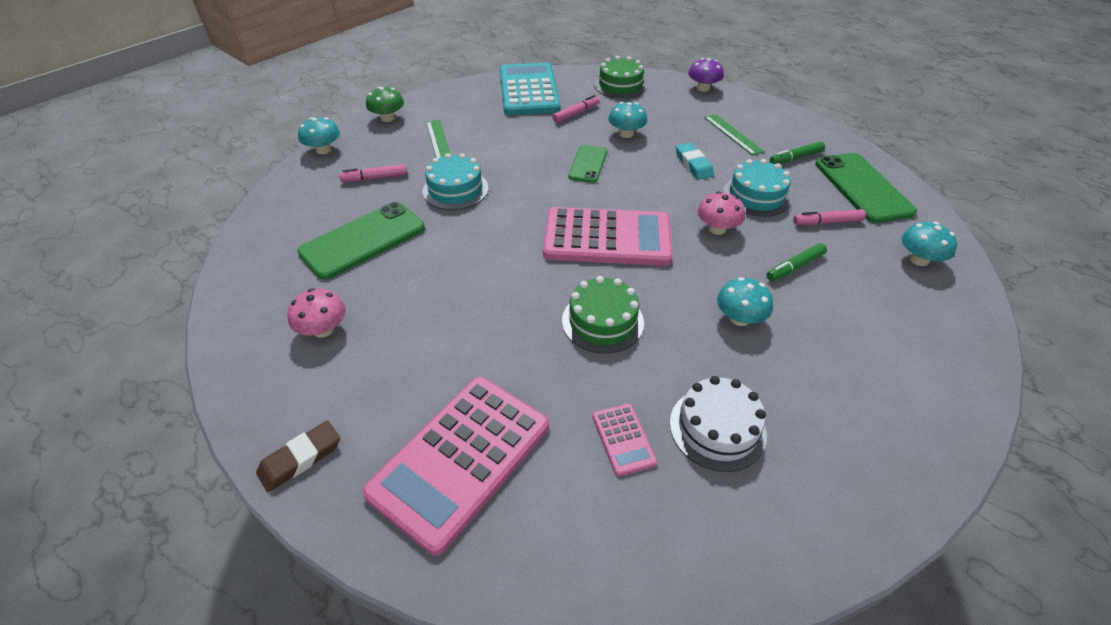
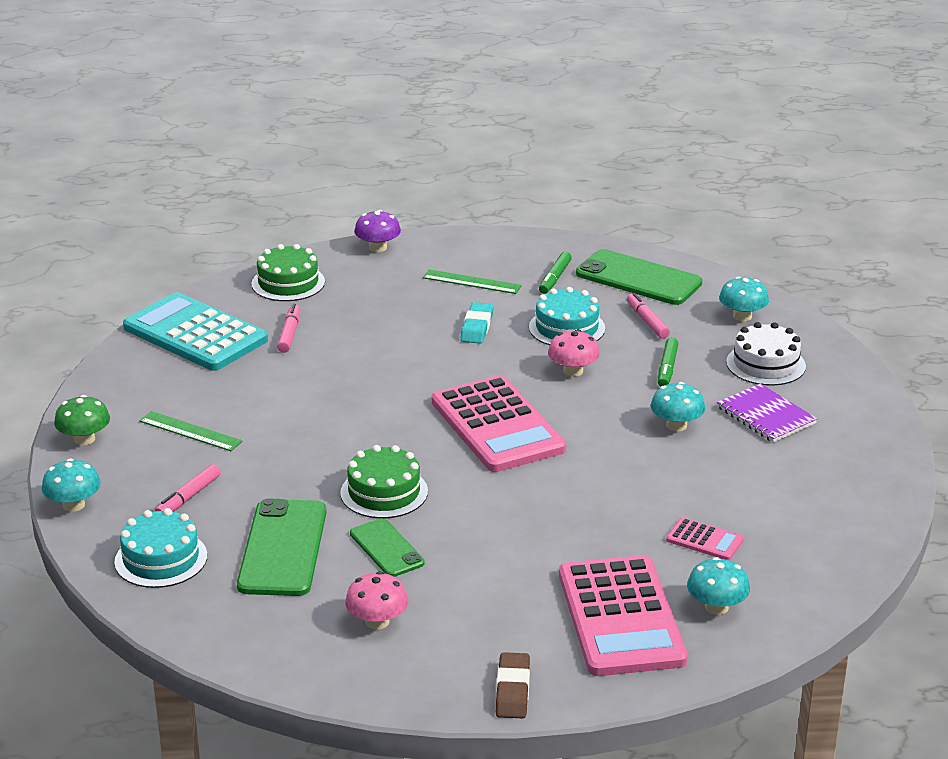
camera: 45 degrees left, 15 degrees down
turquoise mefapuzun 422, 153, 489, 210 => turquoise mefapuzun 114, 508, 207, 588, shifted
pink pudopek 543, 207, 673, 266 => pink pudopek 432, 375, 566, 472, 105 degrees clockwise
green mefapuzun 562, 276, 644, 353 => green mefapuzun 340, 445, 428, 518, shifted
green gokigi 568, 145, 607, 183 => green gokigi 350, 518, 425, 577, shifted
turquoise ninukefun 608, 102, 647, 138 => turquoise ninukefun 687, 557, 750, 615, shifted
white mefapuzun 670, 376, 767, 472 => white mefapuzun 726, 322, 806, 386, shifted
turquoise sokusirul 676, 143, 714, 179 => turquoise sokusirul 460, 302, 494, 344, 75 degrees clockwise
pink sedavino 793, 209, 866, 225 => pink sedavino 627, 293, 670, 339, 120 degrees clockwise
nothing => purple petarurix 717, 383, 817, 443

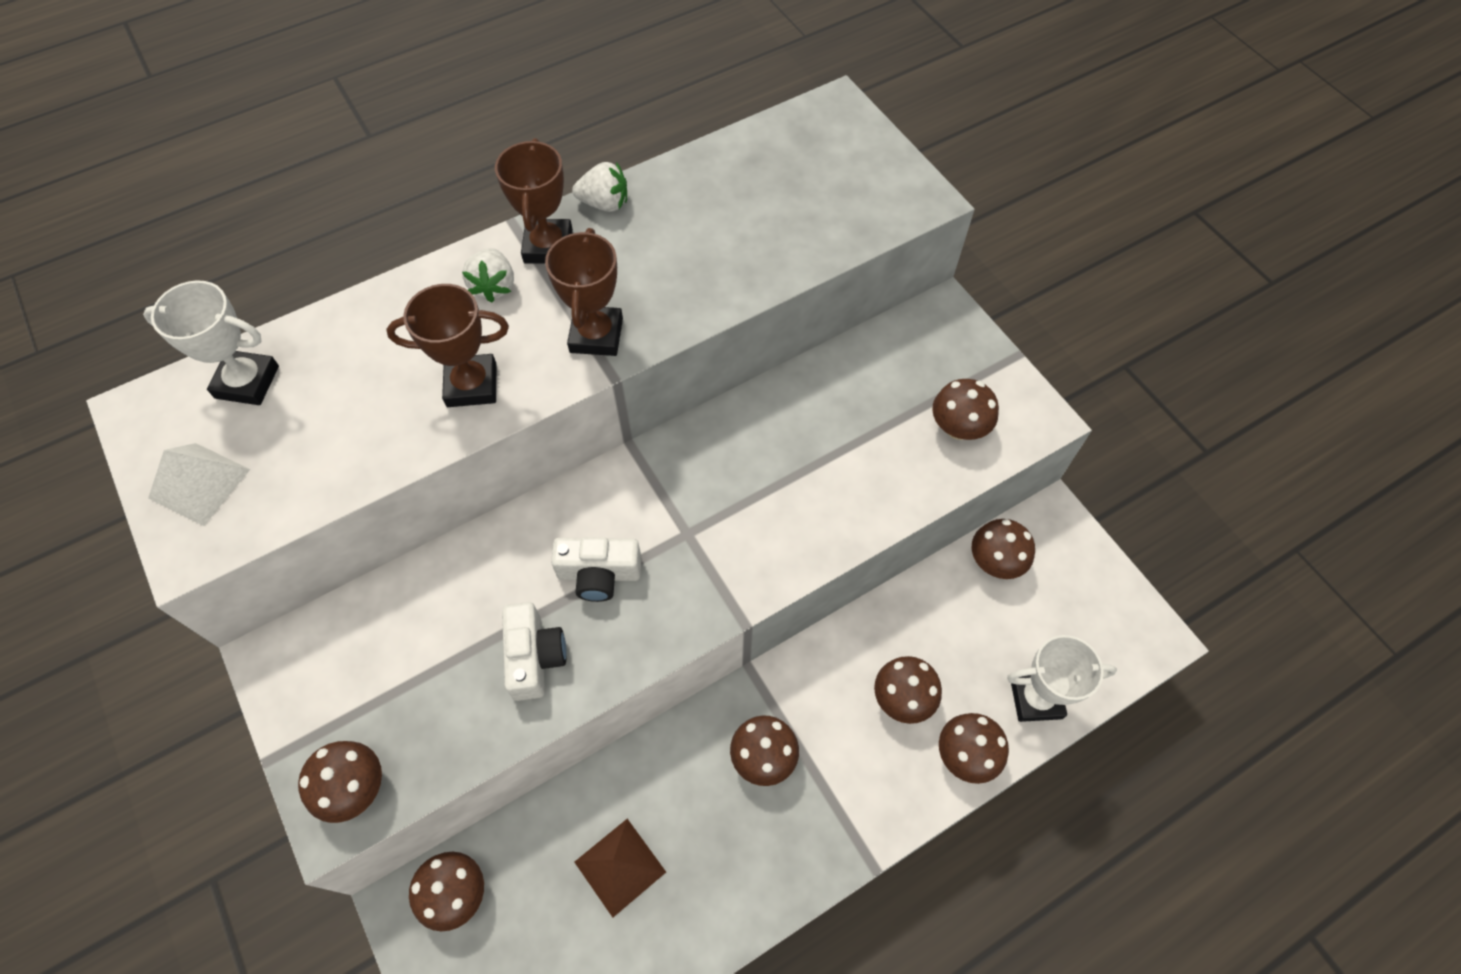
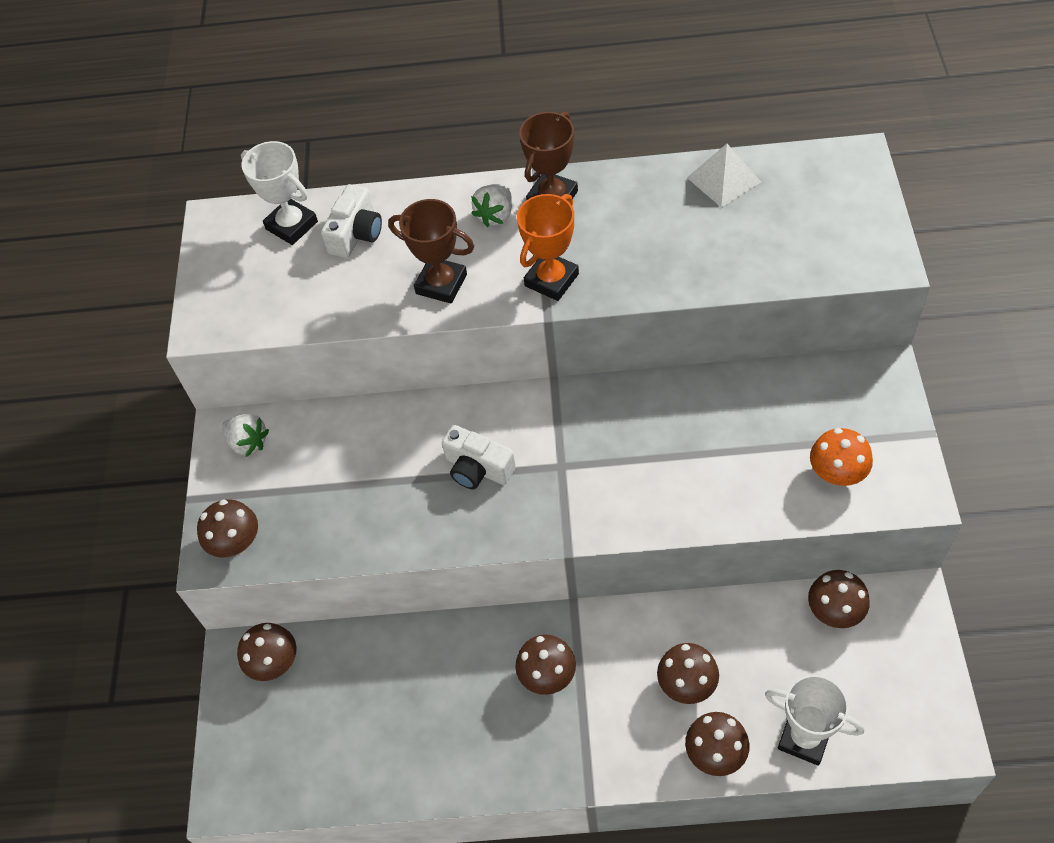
camera: 35 degrees right, 5 degrees down
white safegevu 148, 443, 250, 526 => white safegevu 687, 144, 761, 208, shifted
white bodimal 502, 602, 567, 701 => white bodimal 321, 184, 382, 258, shifted
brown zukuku 545, 228, 623, 356 => orange zukuku 517, 194, 579, 301
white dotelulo 572, 162, 627, 212 => white dotelulo 222, 414, 269, 457, shifted
brown safegevu 575, 819, 666, 918 => nothing
brown ninukefun 932, 379, 999, 440 => orange ninukefun 810, 428, 873, 486

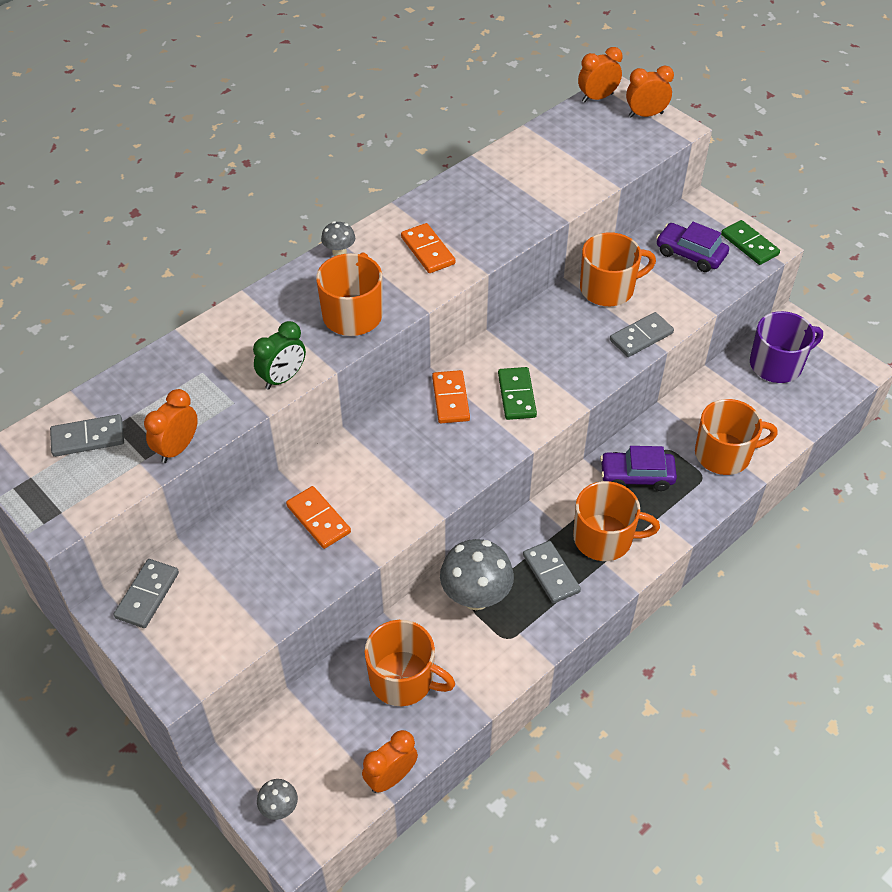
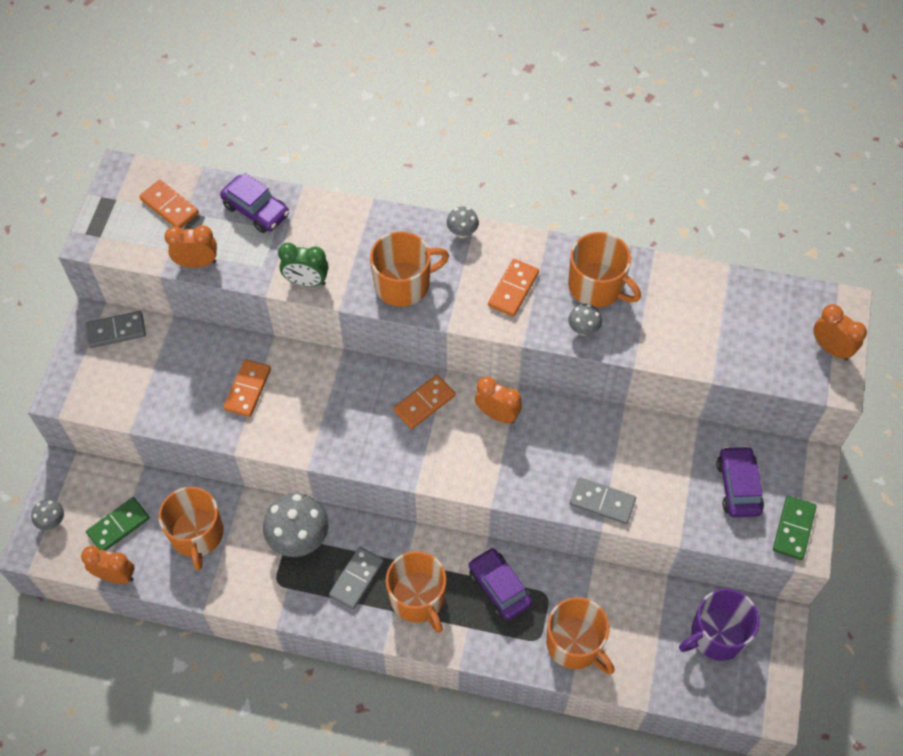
camera: 55 degrees right, 10 degrees up
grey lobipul 50, 414, 124, 457 => orange lobipul 139, 180, 199, 228
green lobipul 498, 367, 537, 420 => green lobipul 86, 497, 150, 551, shifted
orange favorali 578, 47, 622, 103 => orange favorali 475, 377, 522, 424, shifted
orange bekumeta 580, 232, 656, 306 => orange bekumeta 568, 232, 641, 307, shifted
purple bekumeta 750, 311, 823, 383 => purple bekumeta 679, 589, 760, 661, 120 degrees clockwise
nothing => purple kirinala 220, 173, 289, 233
nothing => grey ninukefun 568, 304, 602, 336

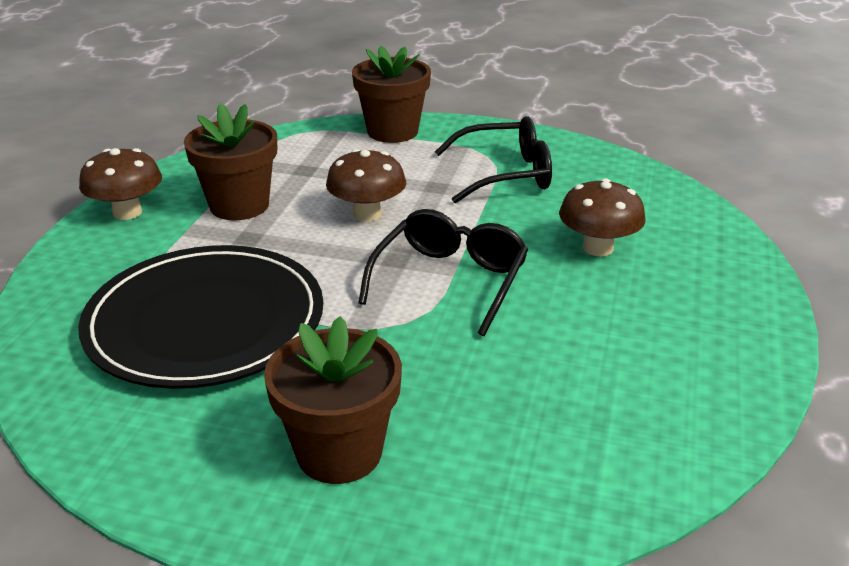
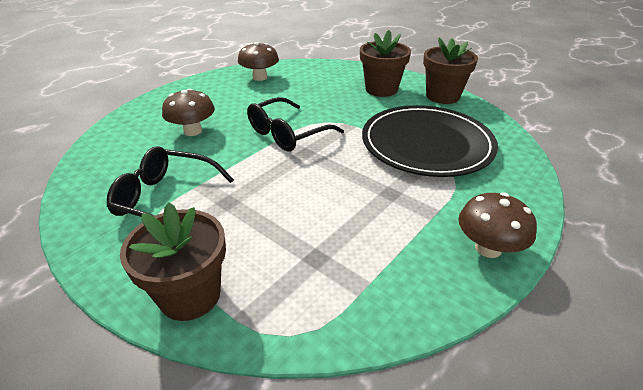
camera: 155 degrees left, 5 degrees up
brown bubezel 184, 103, 277, 220 => brown bubezel 423, 38, 478, 104, shifted
brown ninukefun 326, 149, 406, 222 => brown ninukefun 238, 42, 279, 81, shifted

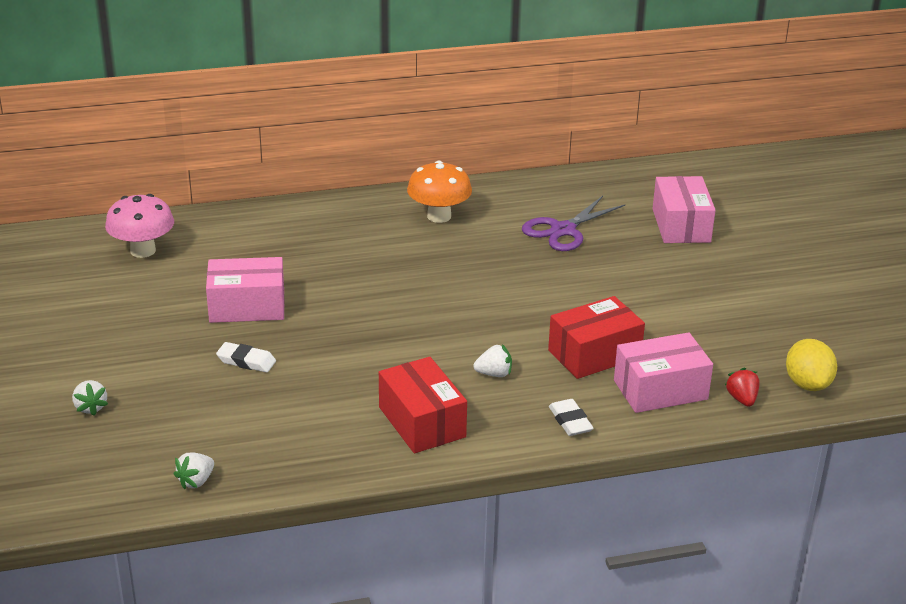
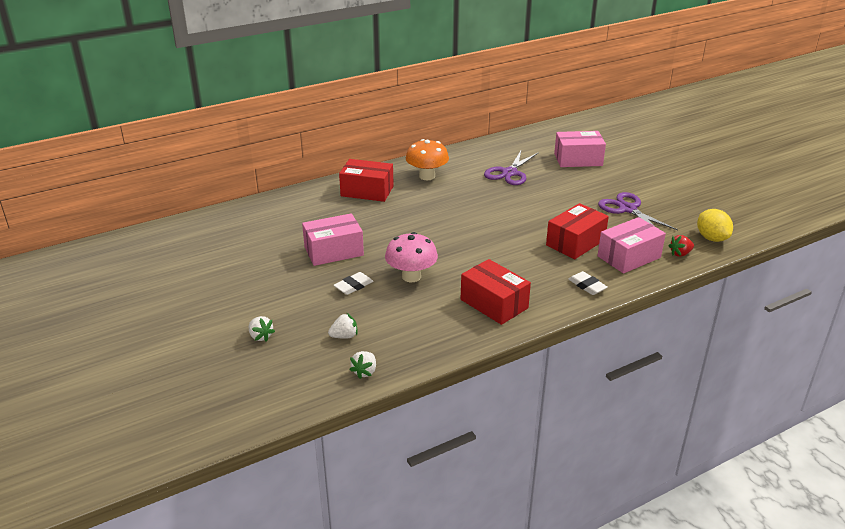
camera: 15 degrees left, 0 degrees up
pink ninukefun 105, 194, 174, 258 => pink ninukefun 385, 232, 438, 282, shifted
white sokusirul 216, 342, 276, 373 => white sokusirul 334, 272, 374, 295, 45 degrees counterclockwise
white dotelulo 473, 344, 512, 377 => white dotelulo 328, 313, 358, 338, shifted
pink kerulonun 653, 176, 716, 243 => pink kerulonun 554, 131, 606, 167, 75 degrees counterclockwise
red dotelulo 725, 368, 760, 407 => red dotelulo 669, 235, 694, 257, 90 degrees counterclockwise
nothing => red kerulonun 339, 159, 394, 202
nothing => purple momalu 598, 192, 678, 230

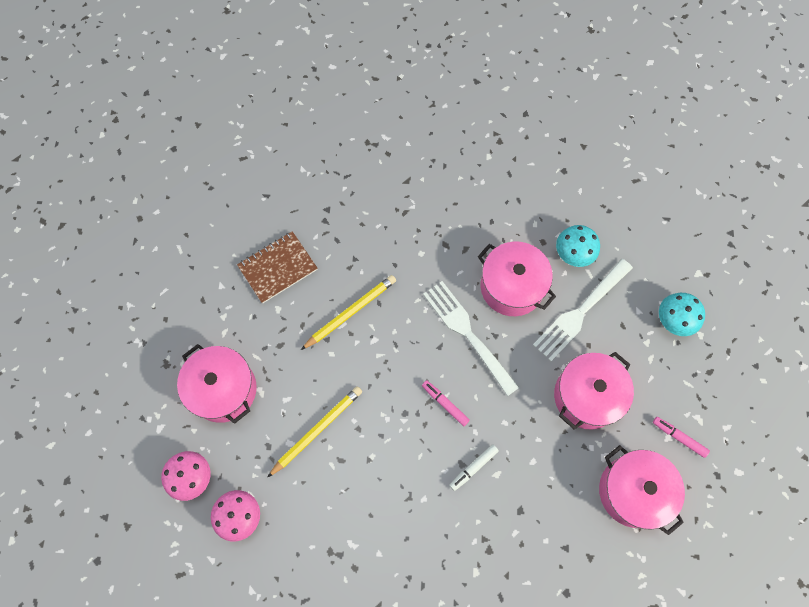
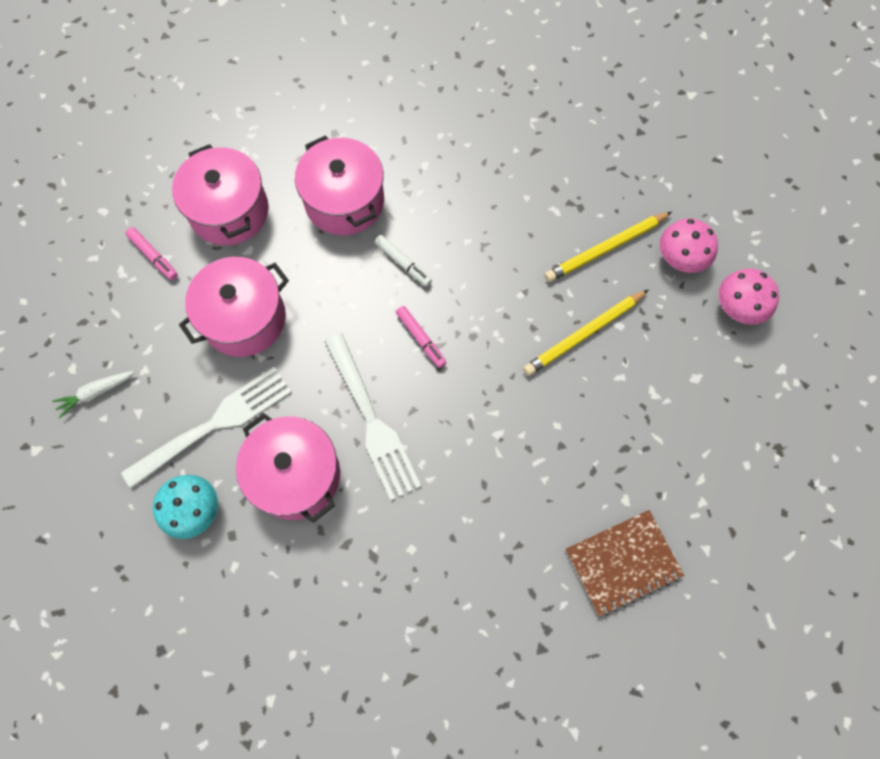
camera: 170 degrees left, 0 degrees up
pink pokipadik 177, 344, 257, 424 => pink pokipadik 295, 135, 384, 235, shifted
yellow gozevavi 301, 275, 396, 350 => yellow gozevavi 544, 212, 672, 282, shifted
white sedavino 449, 444, 499, 491 => white sedavino 375, 235, 432, 287, 75 degrees clockwise
turquoise ninukefun 659, 293, 705, 336 => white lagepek 52, 371, 135, 418

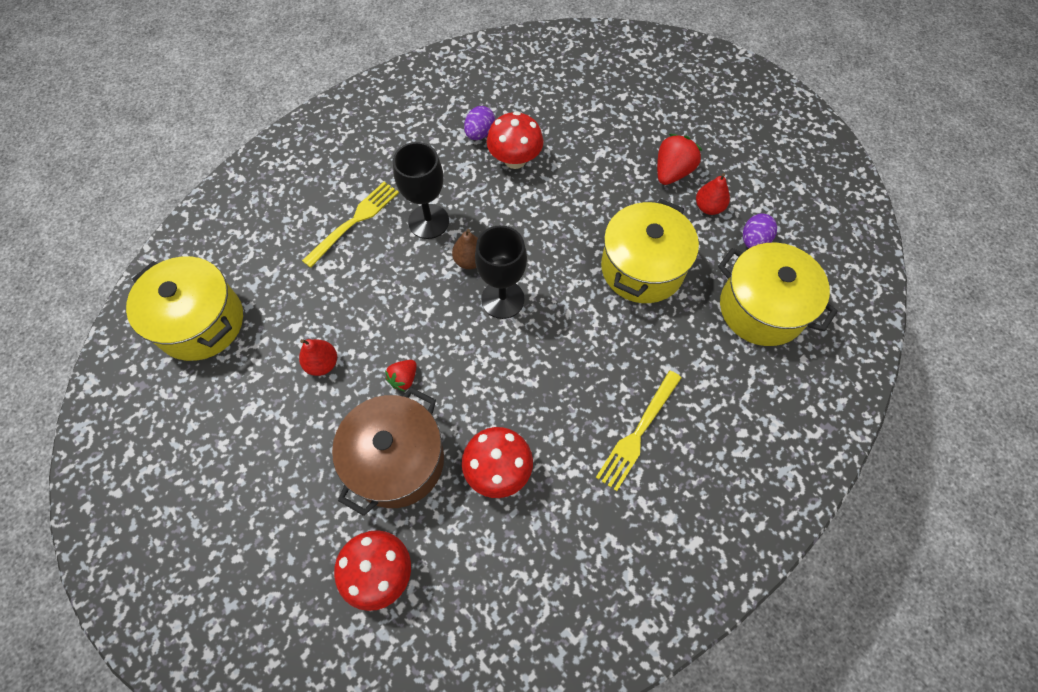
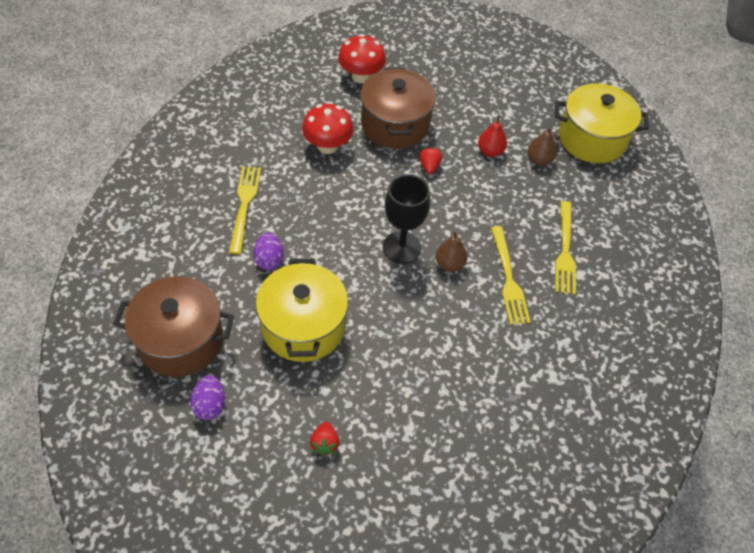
camera: 145 degrees right, 10 degrees down
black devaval 393, 142, 449, 239 => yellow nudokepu 491, 226, 531, 325
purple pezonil 464, 106, 495, 140 => purple pezonil 254, 233, 284, 270, shifted
red ninukefun 487, 111, 543, 169 => nothing
red dotelulo 657, 134, 702, 185 => red dotelulo 310, 422, 340, 456, x0.59
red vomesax 696, 173, 730, 215 => nothing
yellow pokipadik 718, 243, 838, 346 => brown pokipadik 113, 276, 234, 377
nothing => brown vomesax 528, 127, 557, 166

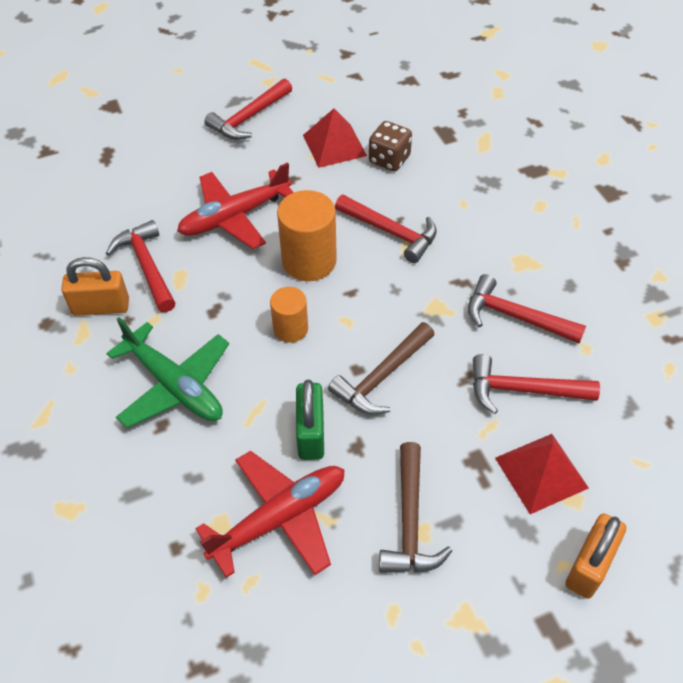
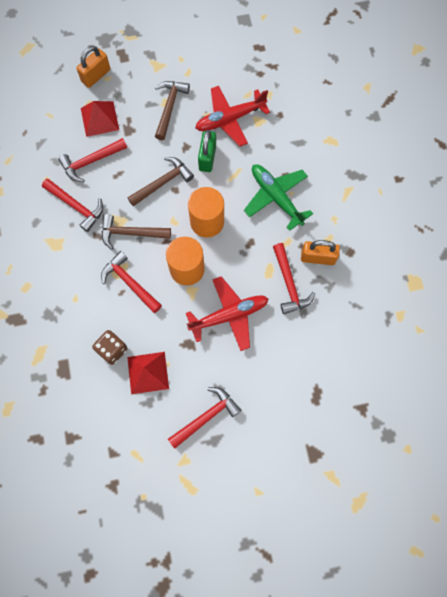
camera: 170 degrees left, 20 degrees up
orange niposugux 270, 287, 308, 343 => orange niposugux 188, 187, 224, 237, x1.66
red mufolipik 473, 354, 600, 414 => red mufolipik 58, 138, 127, 182, 135 degrees clockwise
nothing => brown mufolipik 102, 214, 171, 250

